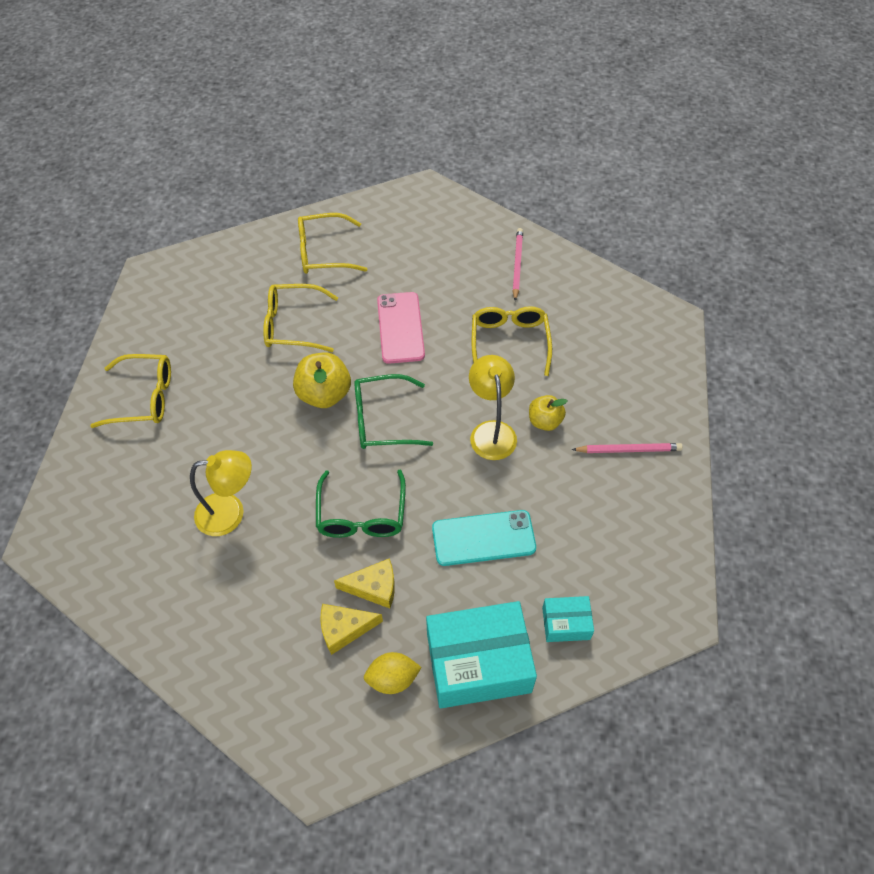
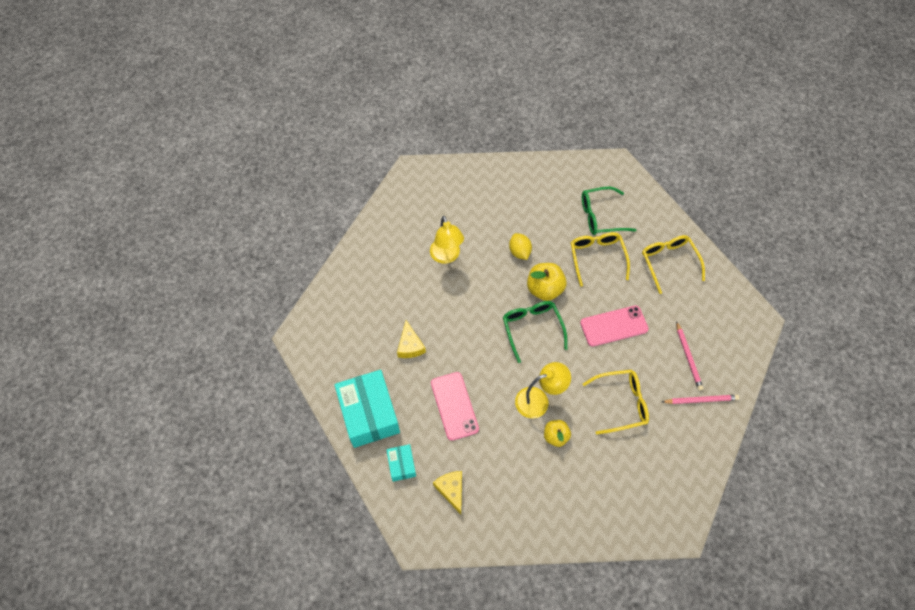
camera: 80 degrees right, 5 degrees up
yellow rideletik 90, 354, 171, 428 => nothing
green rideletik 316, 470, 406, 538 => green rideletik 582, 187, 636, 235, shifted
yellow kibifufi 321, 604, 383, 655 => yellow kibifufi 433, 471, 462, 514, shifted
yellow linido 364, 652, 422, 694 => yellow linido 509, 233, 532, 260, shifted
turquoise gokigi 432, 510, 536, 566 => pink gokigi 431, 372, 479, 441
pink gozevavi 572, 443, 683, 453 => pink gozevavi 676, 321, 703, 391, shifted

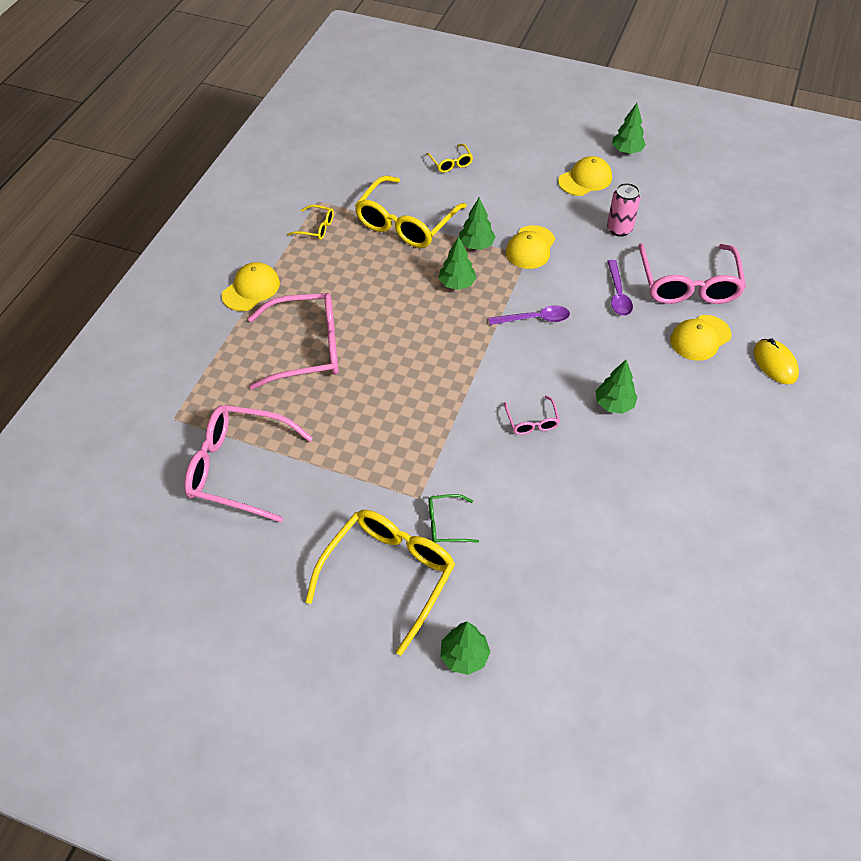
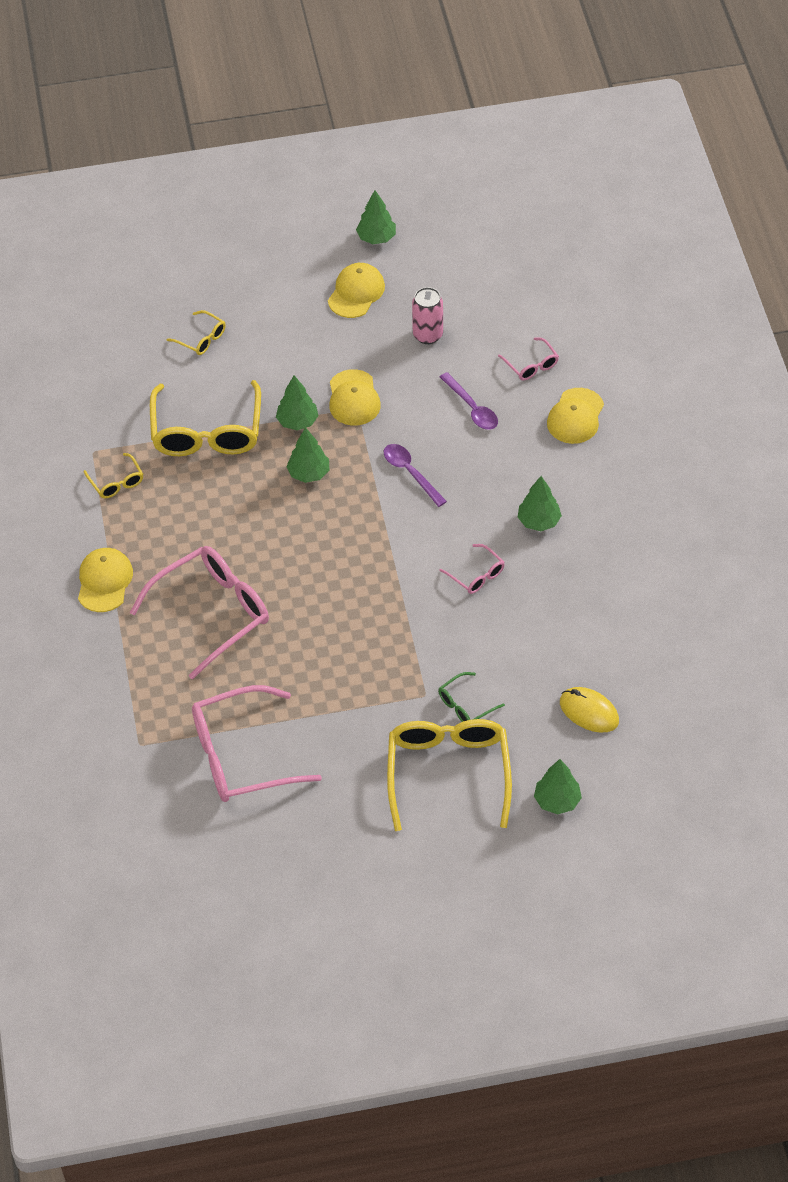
camera: 30 degrees left, 0 degrees up
yellow rideletik 287, 205, 334, 240 => yellow rideletik 84, 453, 143, 498, 75 degrees clockwise
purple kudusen 489, 306, 570, 325 => purple kudusen 384, 444, 447, 507, 90 degrees counterclockwise
pink rideletik 638, 243, 746, 304 => pink rideletik 498, 337, 559, 381, x0.46
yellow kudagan 754, 338, 799, 384 => yellow kudagan 560, 687, 619, 733, shifted

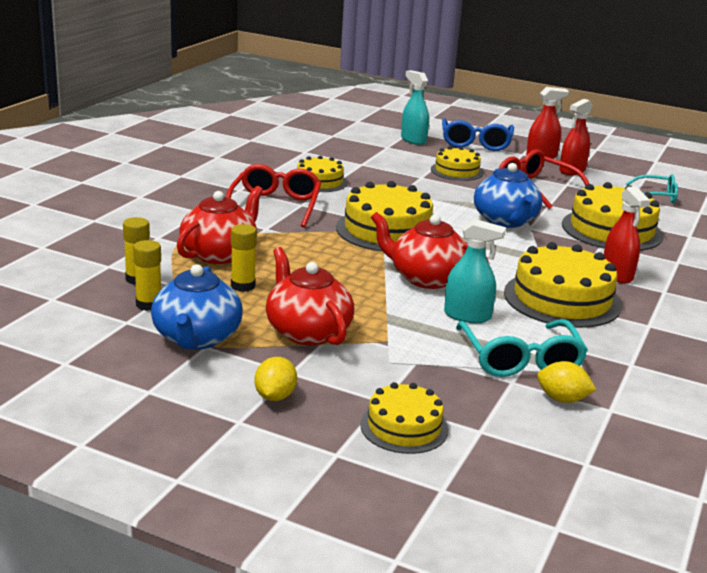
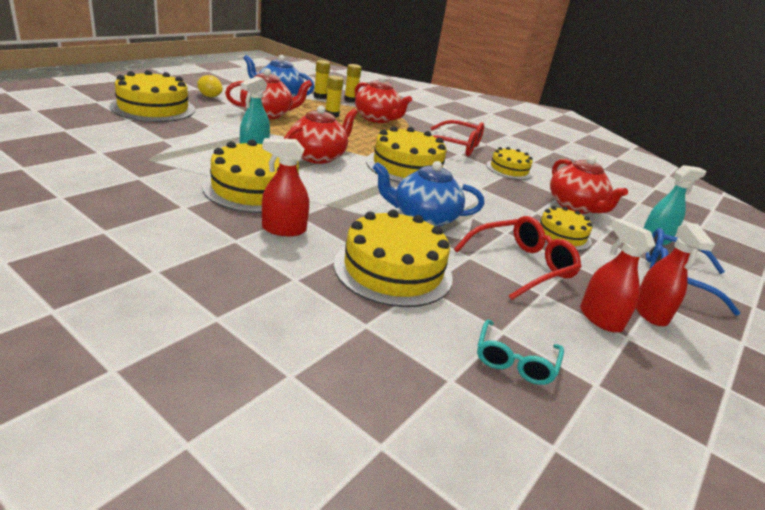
camera: 100 degrees right, 5 degrees up
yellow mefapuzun 360, 382, 449, 454 => yellow mefapuzun 110, 70, 195, 122, x1.68
turquoise rideletik 456, 319, 588, 377 => nothing
yellow linido 537, 361, 597, 403 => nothing
nothing => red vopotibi 550, 156, 628, 214

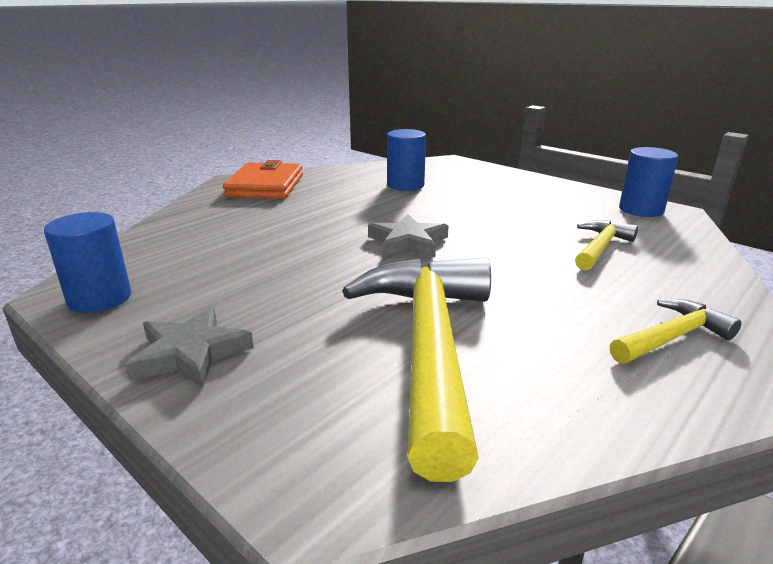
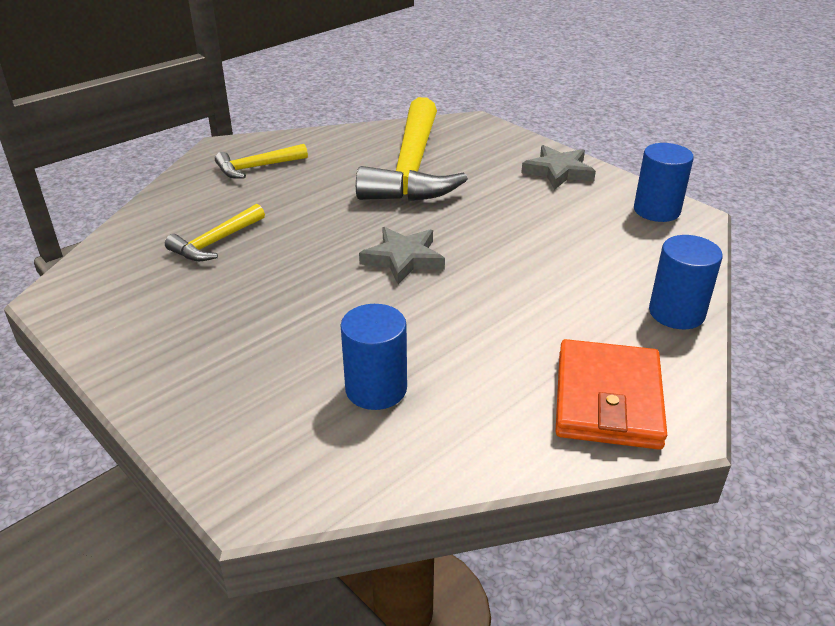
camera: 175 degrees left, 10 degrees up
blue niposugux 619, 147, 678, 217 => blue niposugux 649, 235, 723, 329, shifted

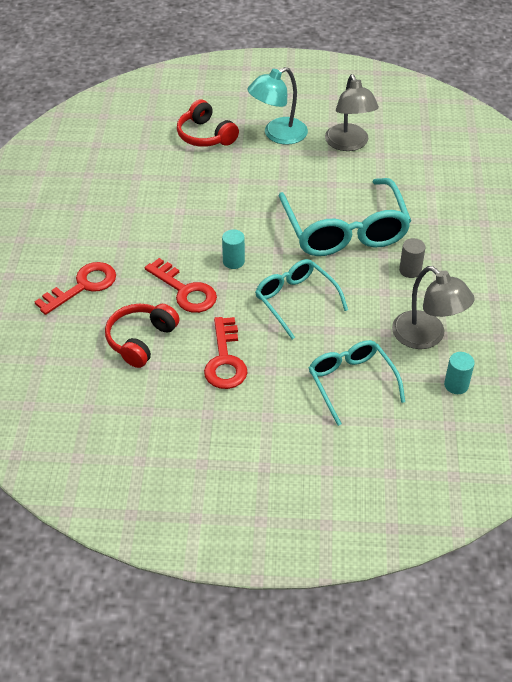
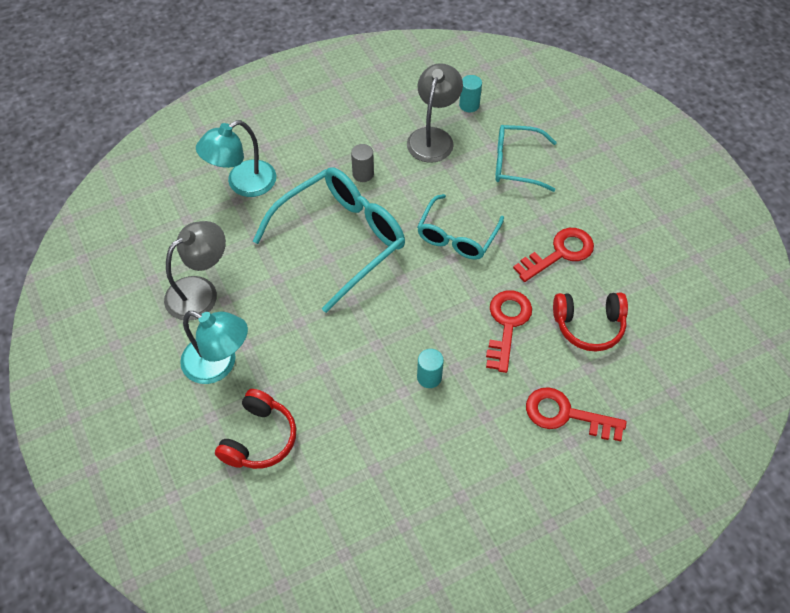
camera: 120 degrees left, 10 degrees up
turquoise niposugux 222, 229, 245, 269 => turquoise niposugux 417, 349, 444, 388, shifted
turquoise rideletik 309, 340, 405, 426 => turquoise rideletik 495, 125, 557, 192, 60 degrees clockwise
nothing => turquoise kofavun 196, 120, 276, 197

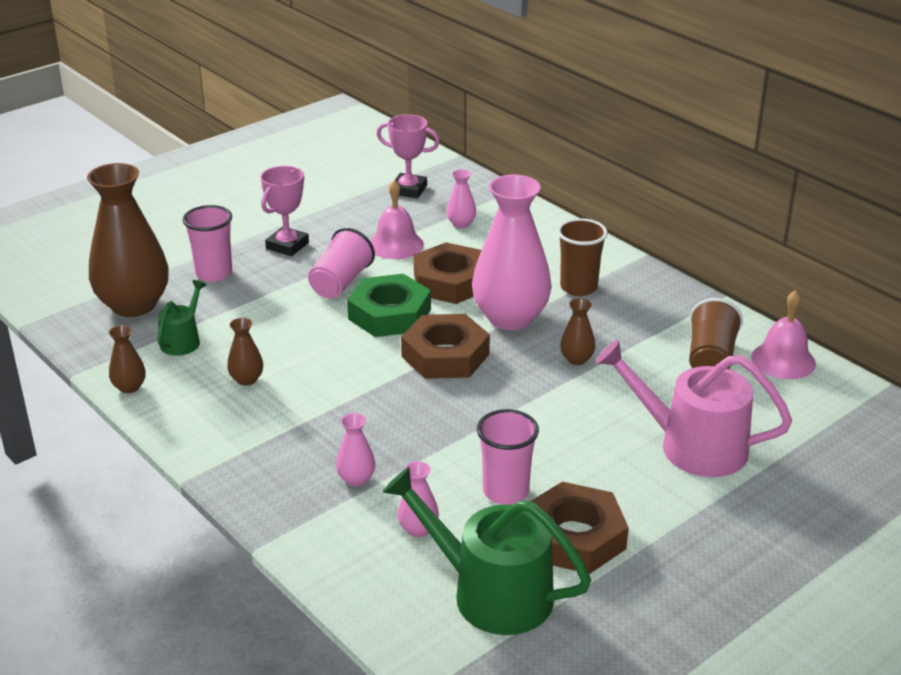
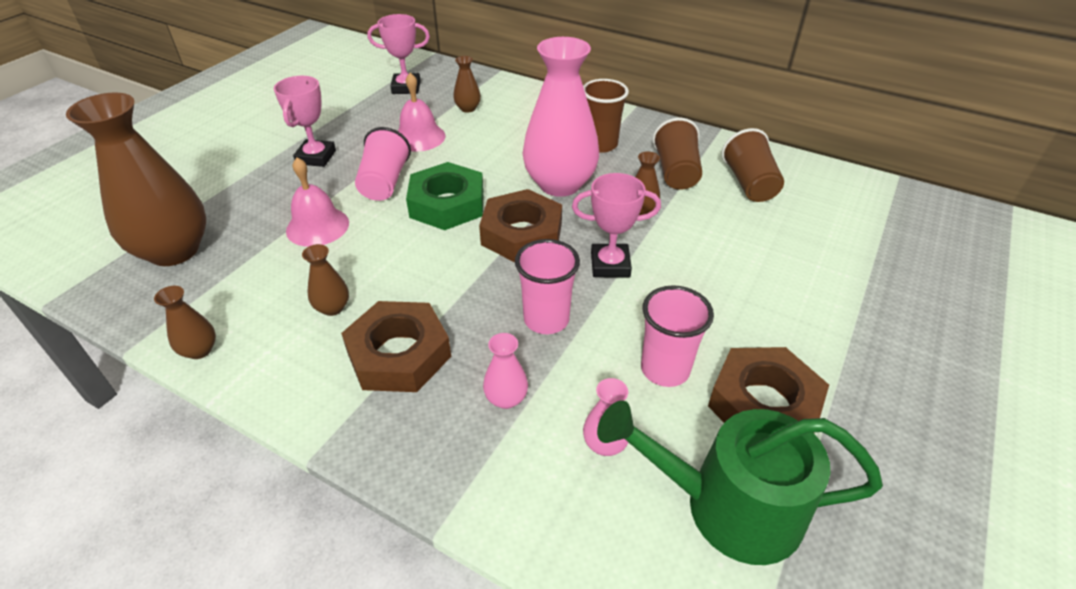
camera: 20 degrees left, 10 degrees up
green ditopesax 157, 280, 206, 356 => nothing
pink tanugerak 183, 205, 232, 282 => pink tanugerak 515, 239, 580, 334, shifted
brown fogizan 414, 242, 481, 304 => brown fogizan 341, 301, 451, 392, shifted
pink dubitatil 446, 169, 476, 228 => brown dubitatil 453, 56, 481, 112
pink ditopesax 596, 340, 792, 477 => nothing
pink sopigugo 751, 290, 816, 379 => pink sopigugo 286, 157, 349, 247, shifted
nothing => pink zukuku 572, 173, 661, 277
nothing => brown tanugerak 653, 118, 702, 190

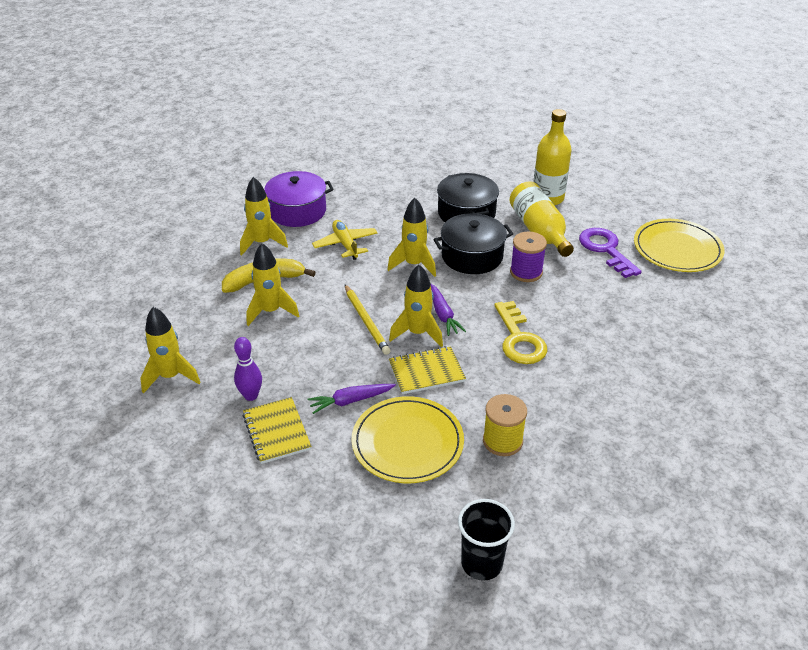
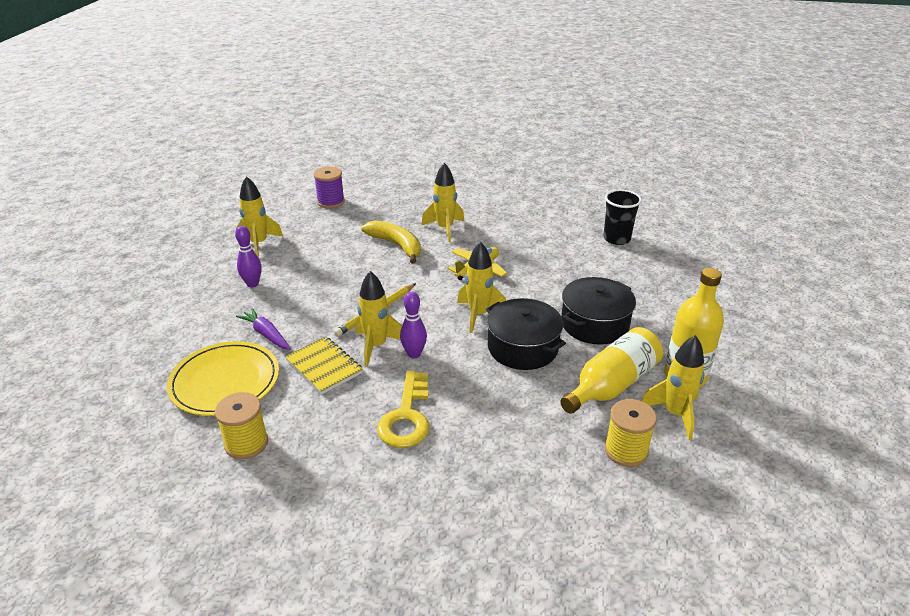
camera: 65 degrees right, 5 degrees down
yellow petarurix 243, 397, 311, 464 => nothing
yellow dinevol 246, 243, 299, 326 => yellow dinevol 642, 335, 704, 440, shifted
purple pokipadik 264, 171, 334, 227 => nothing
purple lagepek 431, 284, 466, 336 => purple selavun 400, 291, 427, 358
black tanugerak 458, 499, 515, 581 => black tanugerak 603, 190, 642, 245, shifted
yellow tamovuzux 494, 301, 547, 364 => yellow tamovuzux 377, 371, 430, 448, 45 degrees counterclockwise
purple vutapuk 510, 232, 547, 282 => purple vutapuk 313, 166, 345, 208, shifted
purple tamovuzux 579, 228, 642, 278 => yellow vutapuk 604, 399, 657, 467
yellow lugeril 634, 219, 725, 272 => nothing

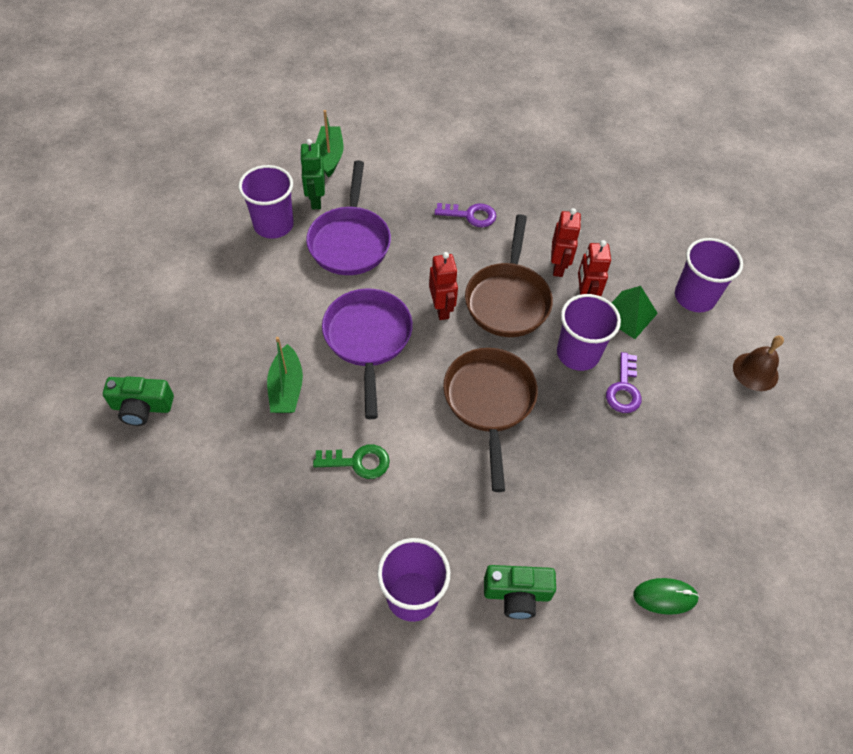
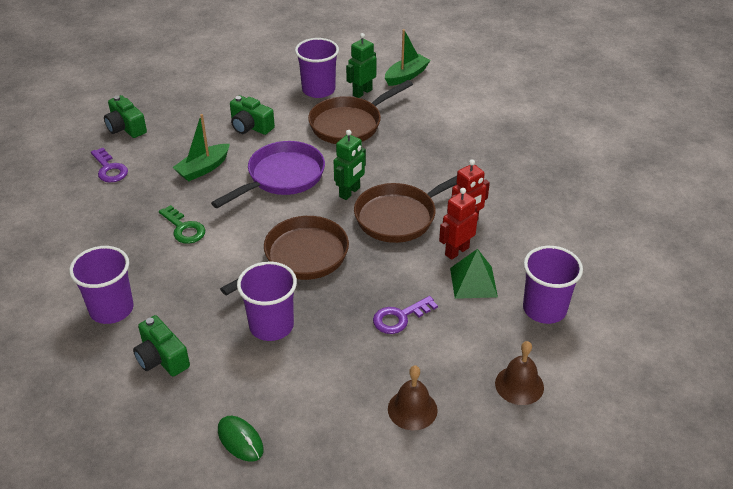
camera: 50 degrees right, 15 degrees down
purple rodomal 306, 161, 391, 275 => brown rodomal 308, 80, 413, 144
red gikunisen 429, 252, 458, 320 => green gikunisen 334, 130, 366, 200
purple tamovuzux 435, 203, 497, 227 => purple tamovuzux 91, 148, 128, 182, shifted
purple tanugerak 557, 294, 621, 371 => purple tanugerak 237, 261, 297, 341, shifted
nothing => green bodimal 230, 95, 275, 135
nothing => brown sopigugo 388, 365, 438, 430

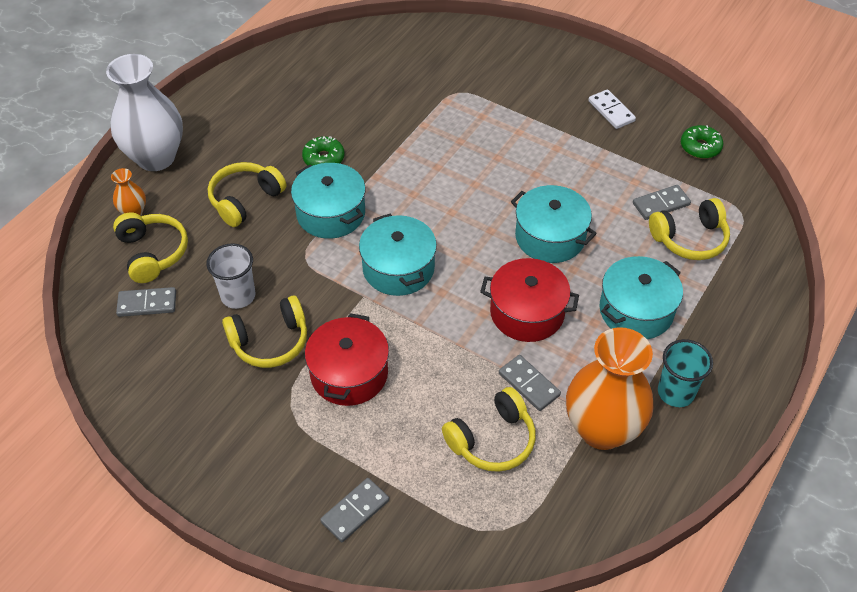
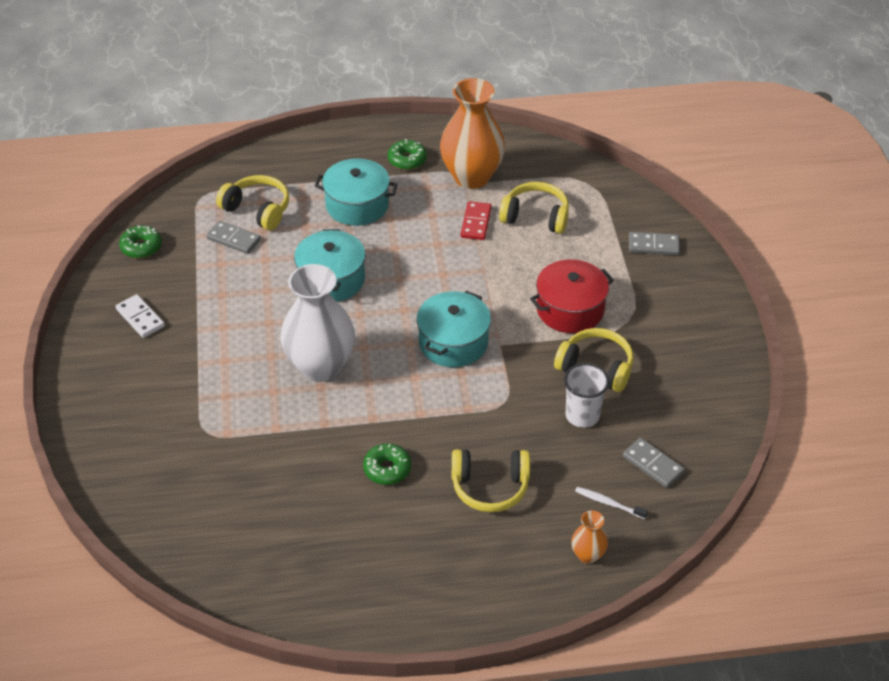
camera: 130 degrees left, 5 degrees down
white dubitatil 106, 54, 183, 171 => white dubitatil 280, 264, 355, 382, shifted
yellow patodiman 113, 212, 188, 283 => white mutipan 575, 487, 648, 519
turquoise pokipadik 291, 163, 366, 239 => nothing
red pokipadik 480, 258, 579, 342 => nothing
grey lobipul 499, 355, 561, 411 => red lobipul 461, 201, 492, 240
white lobipul 588, 89, 636, 129 => white lobipul 115, 294, 165, 338, 60 degrees counterclockwise
turquoise tanugerak 658, 339, 713, 407 => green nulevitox 388, 139, 427, 170

